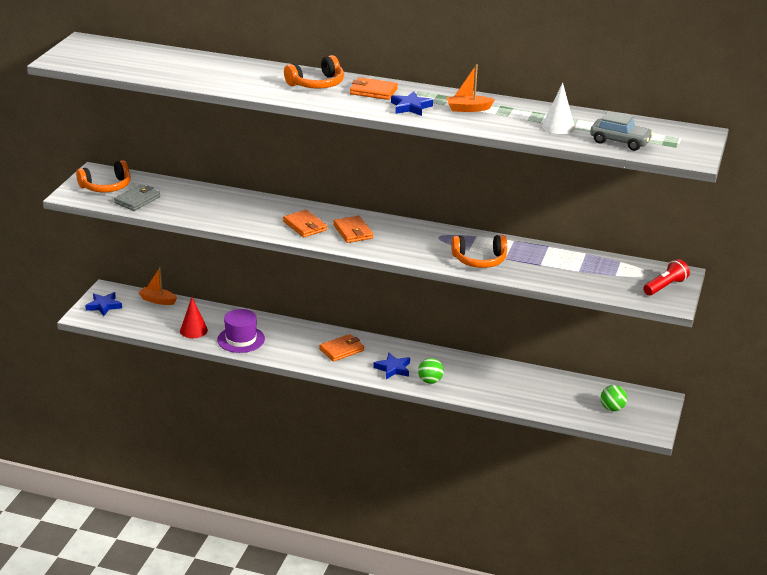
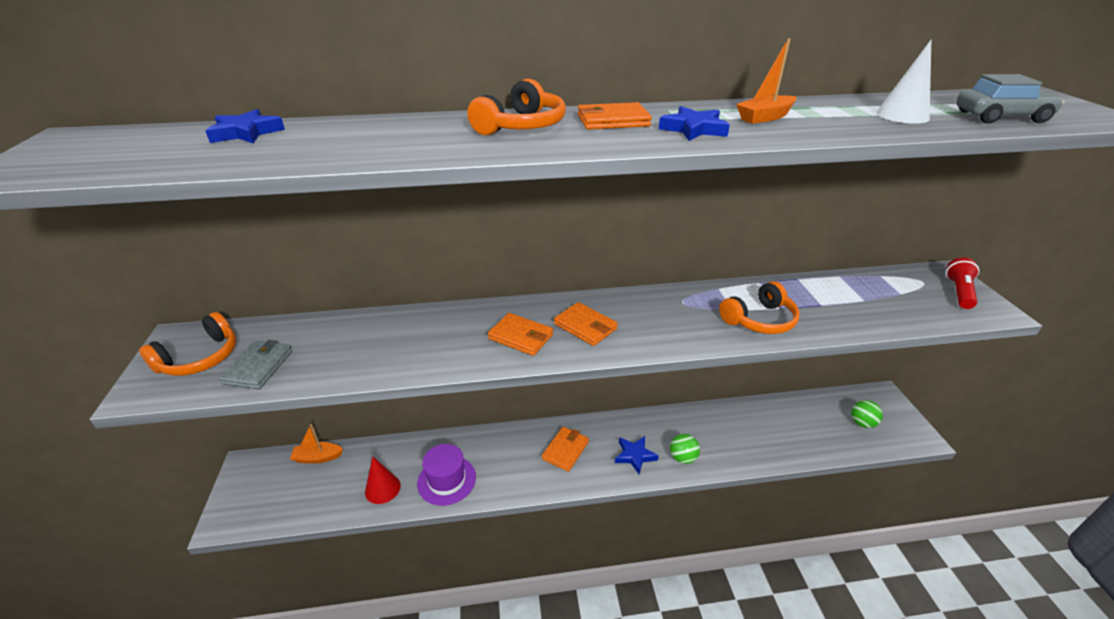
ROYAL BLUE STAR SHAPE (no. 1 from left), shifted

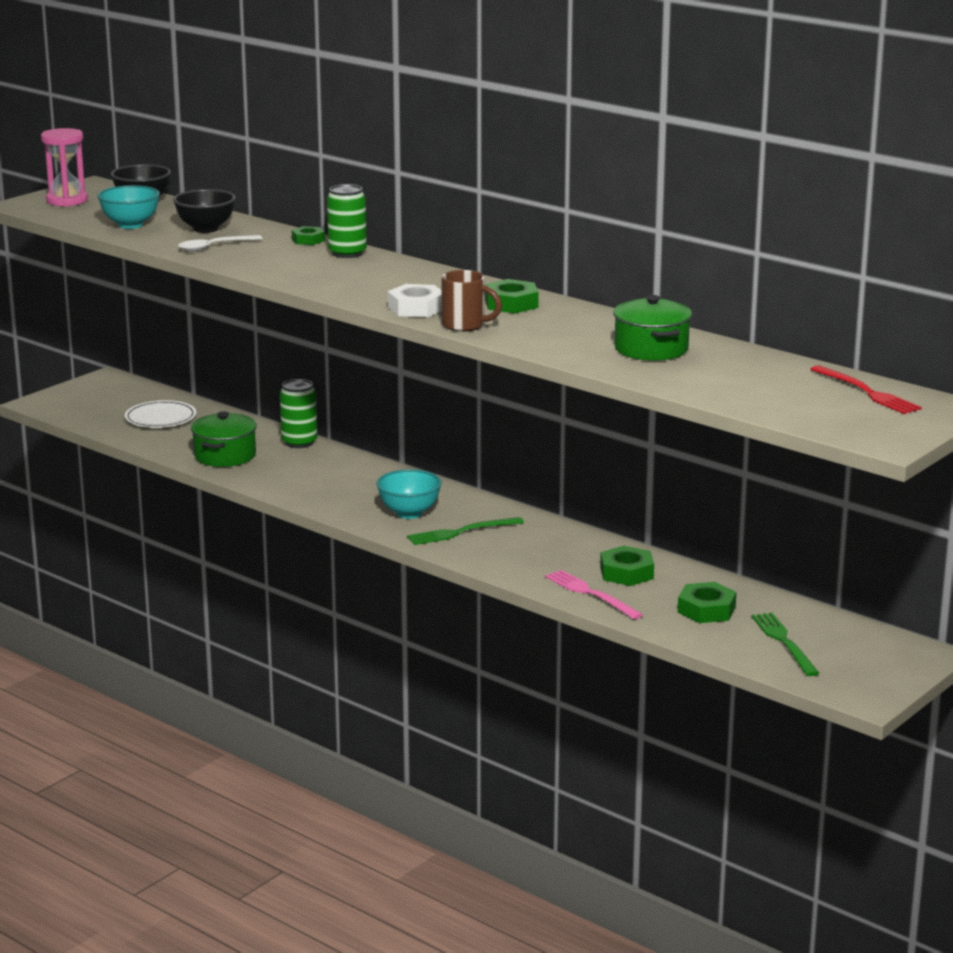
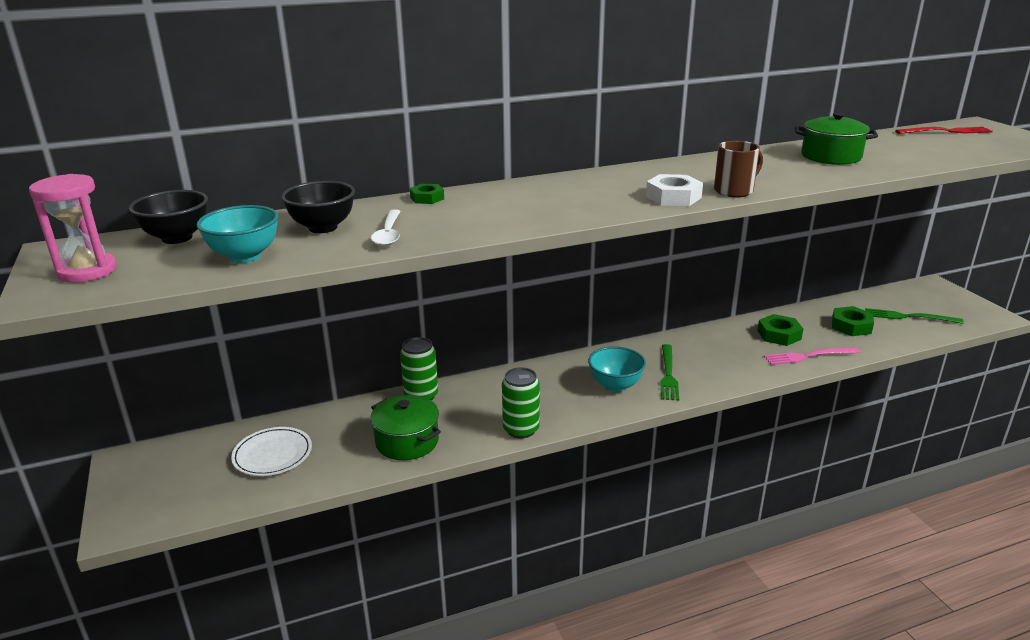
EMERALD HEXAGON NUT (no. 2 from left) → -
EMERALD SODA CAN (no. 2 from left), shifted

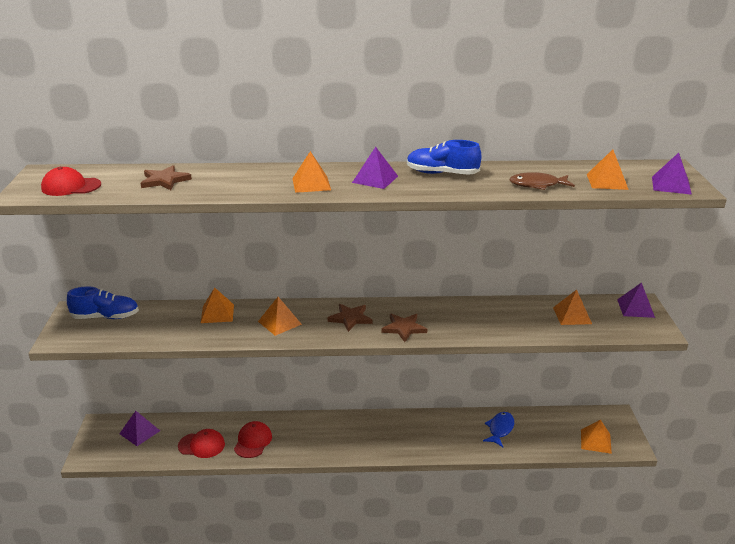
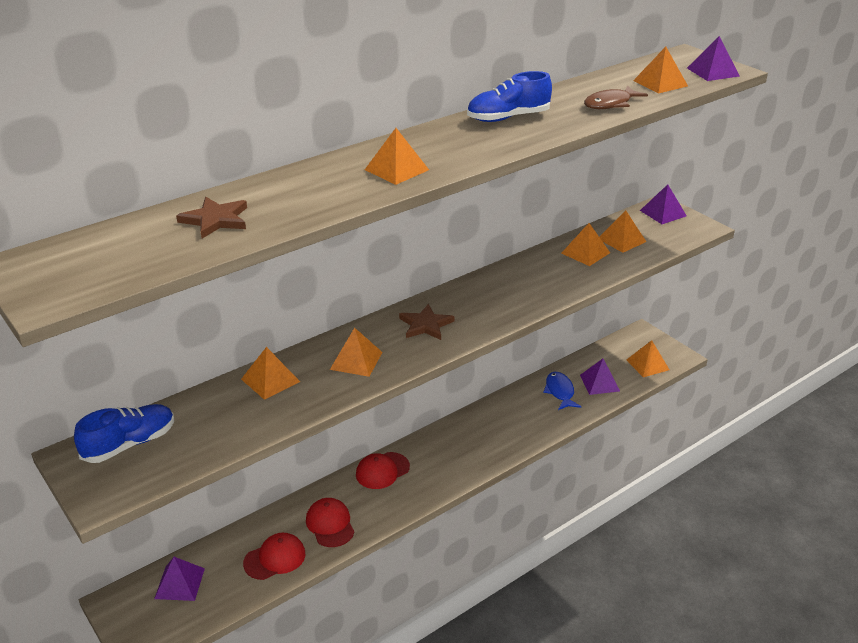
RUSSET STAR SHAPE (no. 3 from left) → -
- → ORANGE-COLOURED PYRAMID (no. 4 from left)
SCARLET PEAKED CAP (no. 1 from left in the first image) → SCARLET PEAKED CAP (no. 3 from left), shifted
PURPLE PYRAMID (no. 2 from left), shifted

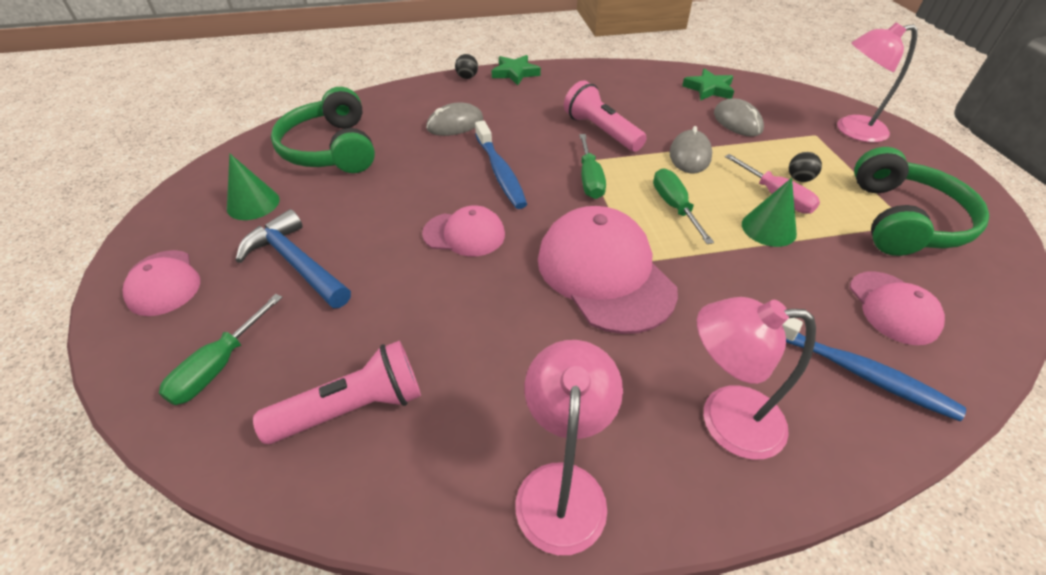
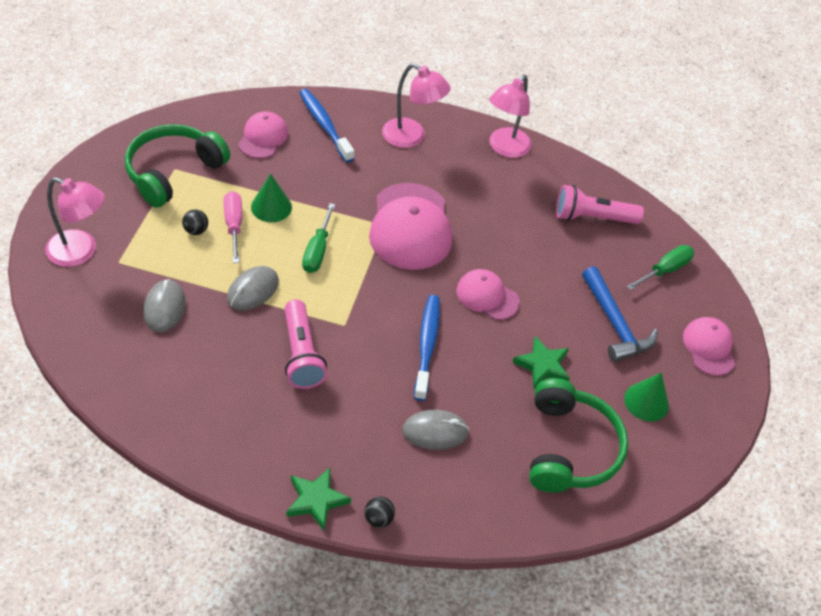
EMERALD FLAT SCREWDRIVER (no. 2 from left) → -
EMERALD STAR SHAPE (no. 2 from left), shifted

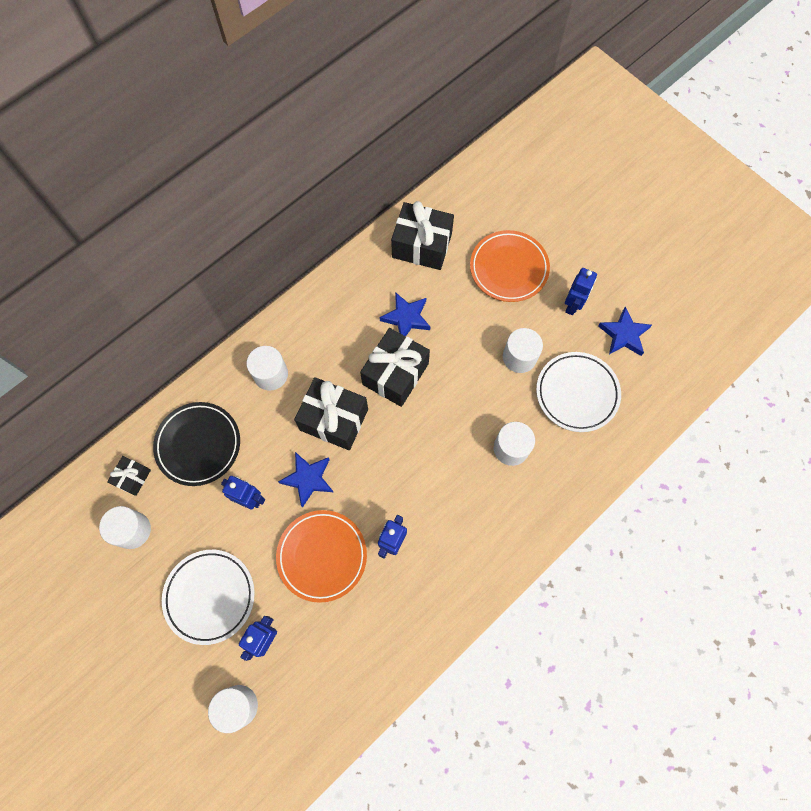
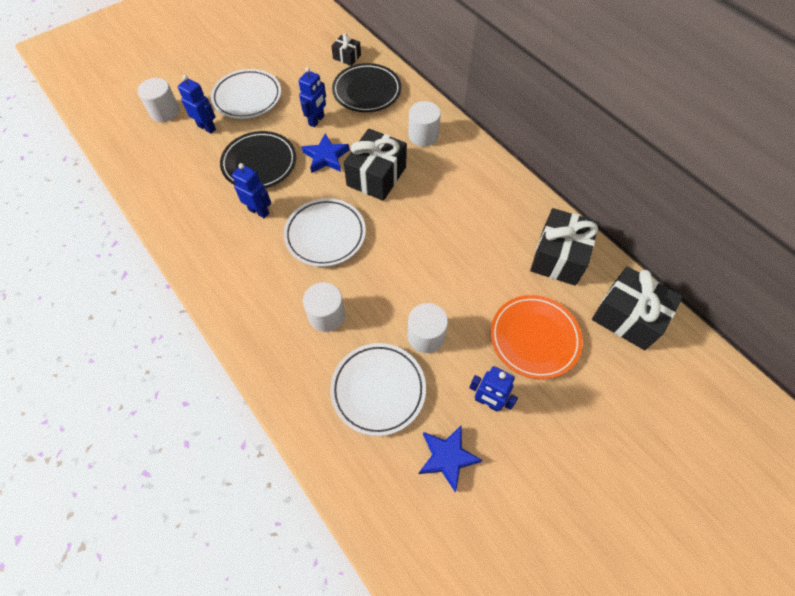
SNOW-WHITE SOLID CYLINDER (no. 1 from left) → -
ROYAL BLUE STAR SHAPE (no. 2 from left) → -
- → SNOW-WHITE DINNER PLATE (no. 2 from left)
JET-BLACK GIFT (no. 3 from left in the first image) → JET-BLACK GIFT (no. 4 from left), shifted
ORANGE-COLOURED DINNER PLATE (no. 1 from left) → JET-BLACK DINNER PLATE (no. 1 from left)

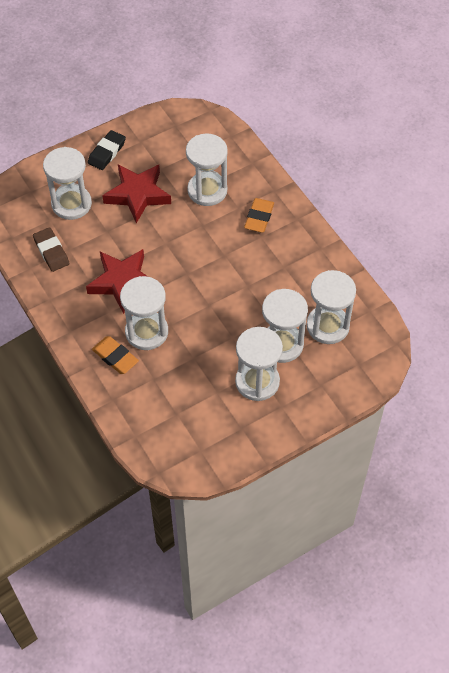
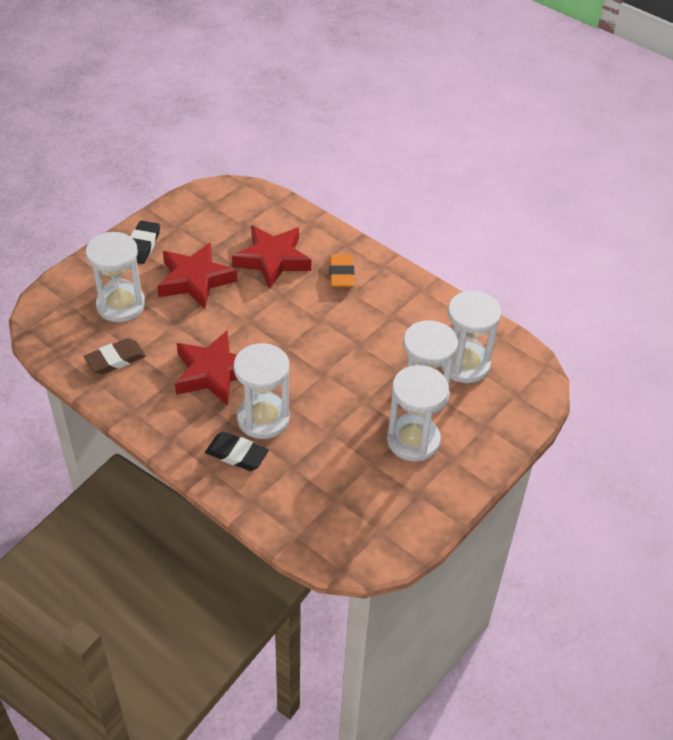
SNOW-WHITE SAND TIMER (no. 3 from left) → SCARLET STAR SHAPE (no. 3 from left)
ORANGE-COLOURED GUM ERASER (no. 1 from left) → JET-BLACK GUM ERASER (no. 2 from left)
RUSSET GUM ERASER, 75 degrees counterclockwise

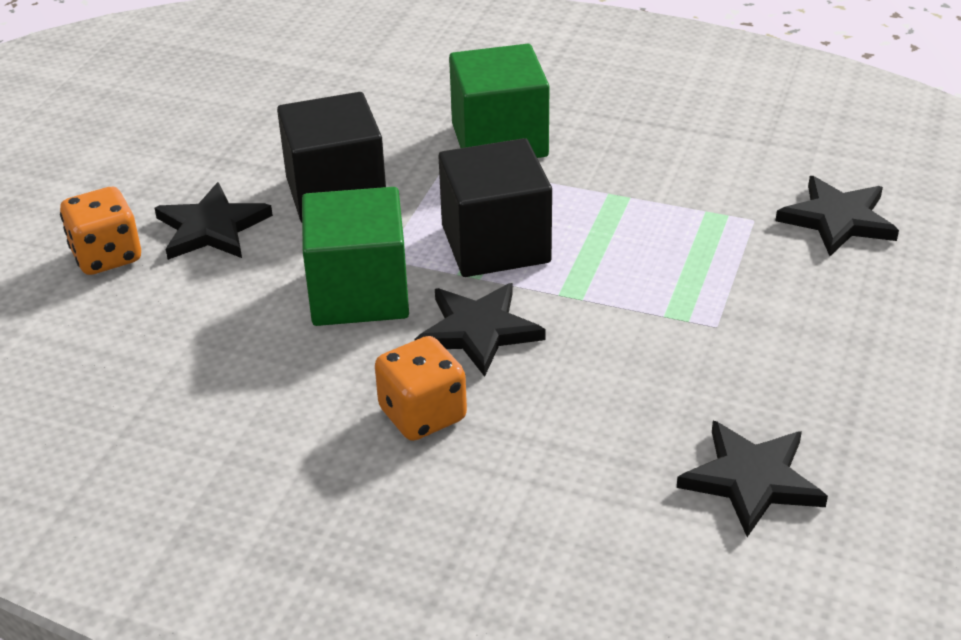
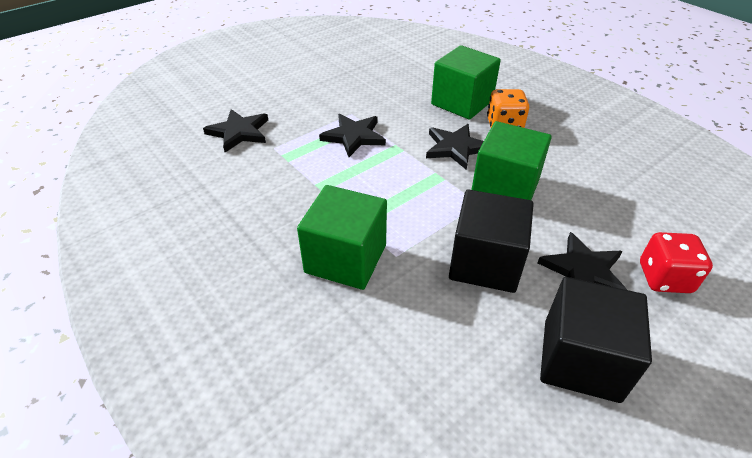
- → EMERALD CUBE (no. 2 from left)
JET-BLACK CUBE (no. 2 from left), shifted
JET-BLACK STAR SHAPE (no. 3 from left in the first image) → JET-BLACK STAR SHAPE (no. 2 from left), shifted
ORANGE-COLOURED DICE (no. 1 from left) → SCARLET DICE

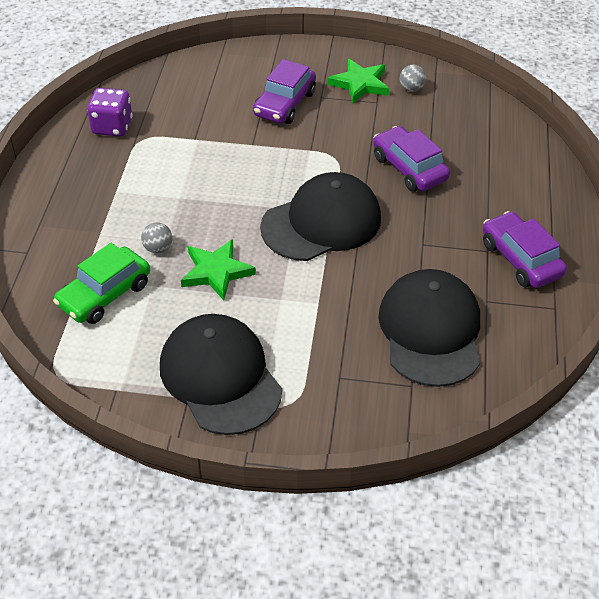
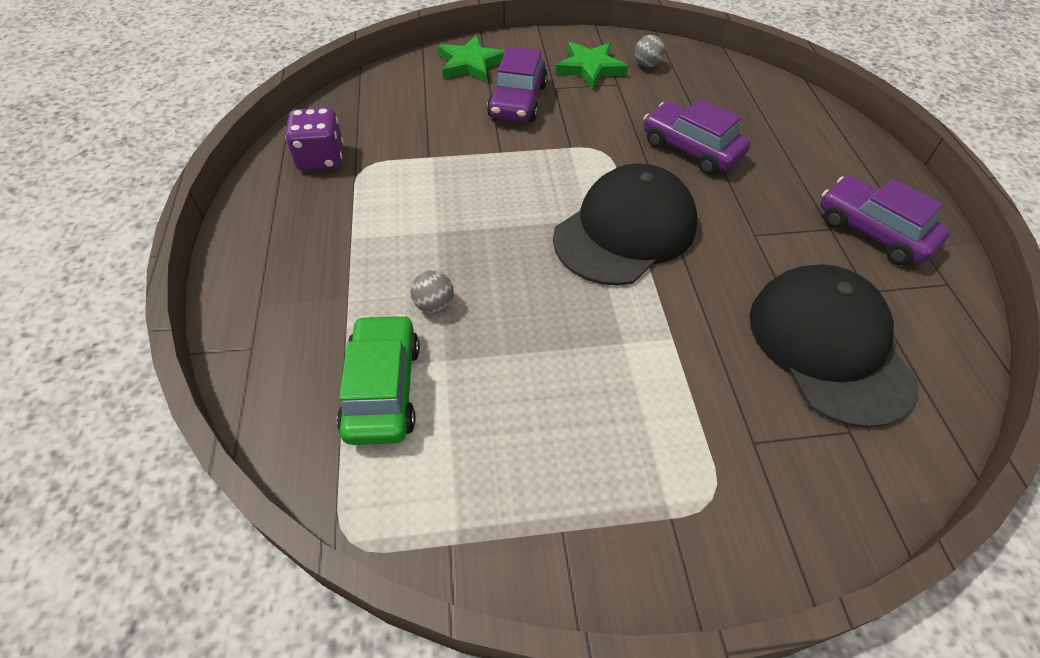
JET-BLACK PEAKED CAP (no. 1 from left) → -
EMERALD STAR SHAPE (no. 1 from left), shifted
EMERALD TOY CAR, 150 degrees clockwise

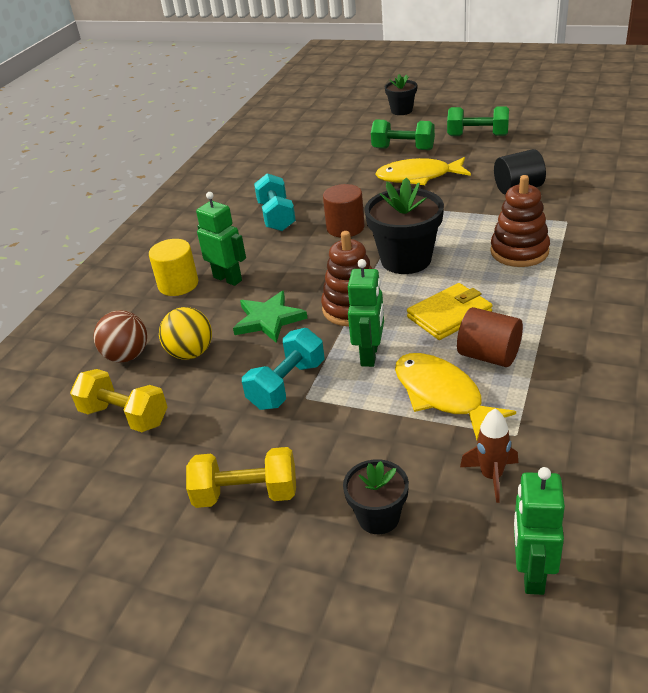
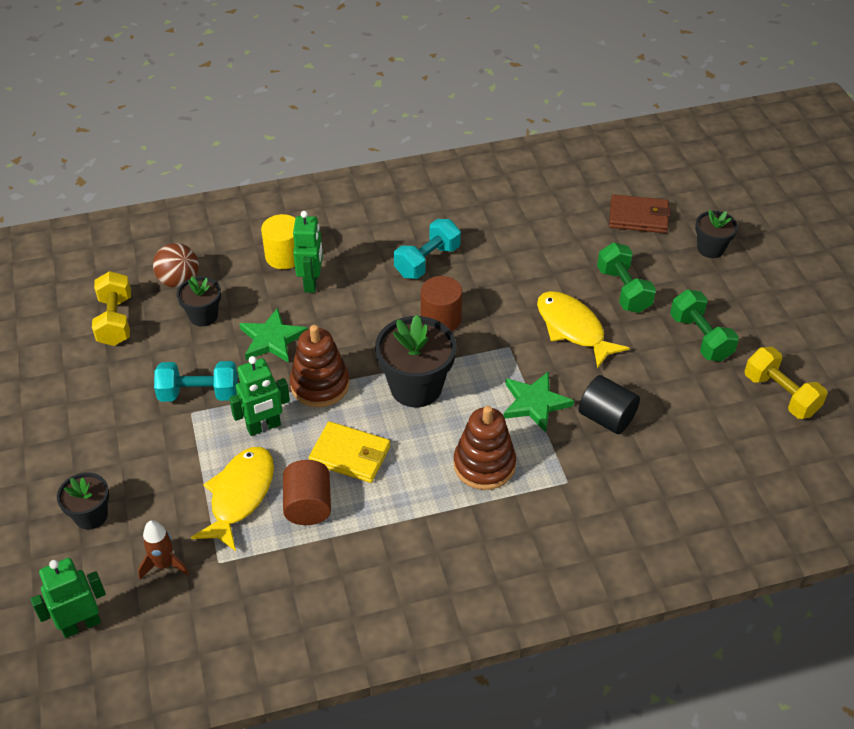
- → EMERALD STAR SHAPE (no. 2 from left)
- → RUSSET CARD WALLET
YELLOW HAND WEIGHT (no. 2 from left), shifted
YELLOW PLAY BALL → JET-BLACK POTTED PLANT (no. 2 from left)

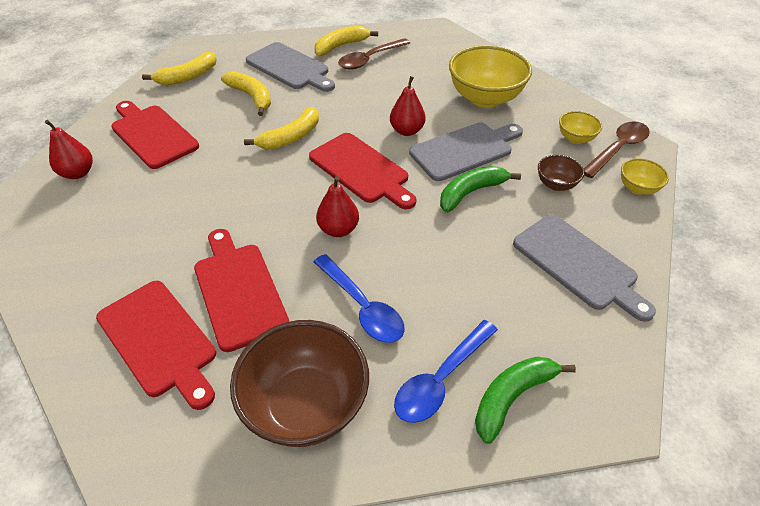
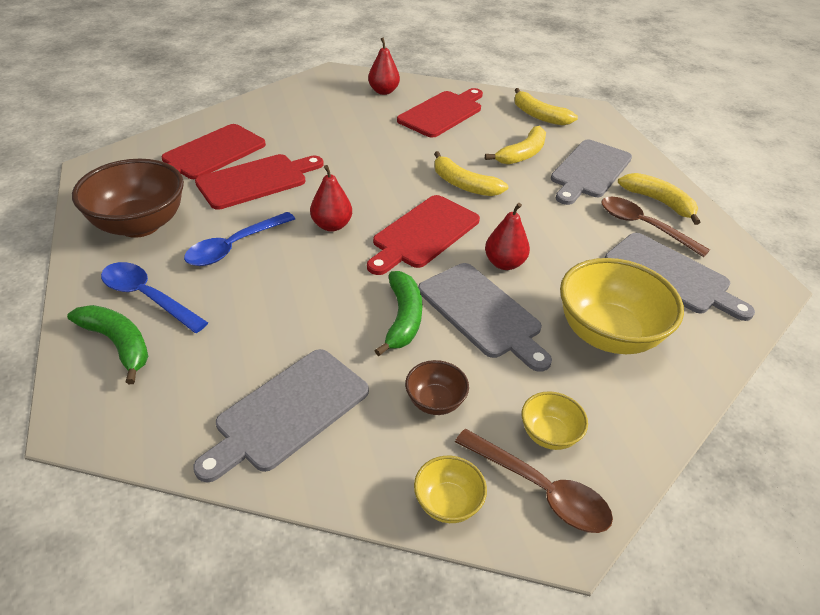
- → GREY BREAD BOARD (no. 4 from left)
EMERALD BANANA FRUIT (no. 1 from left in the first image) → EMERALD BANANA FRUIT (no. 2 from left), 45 degrees clockwise

